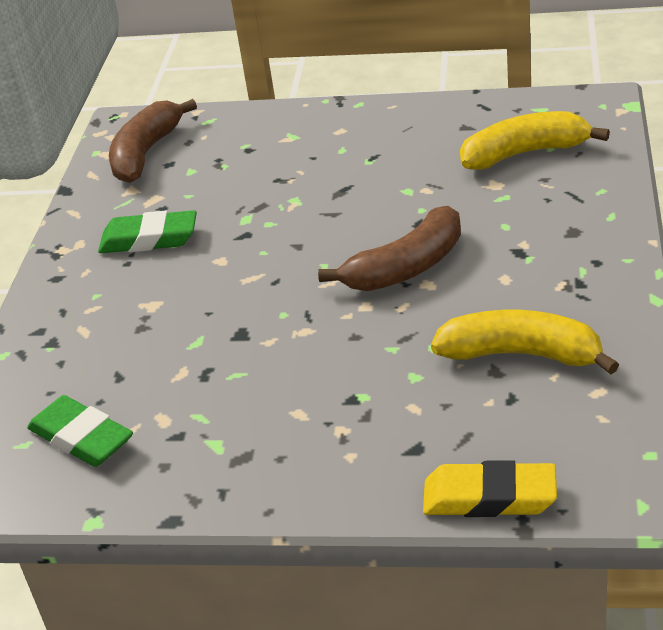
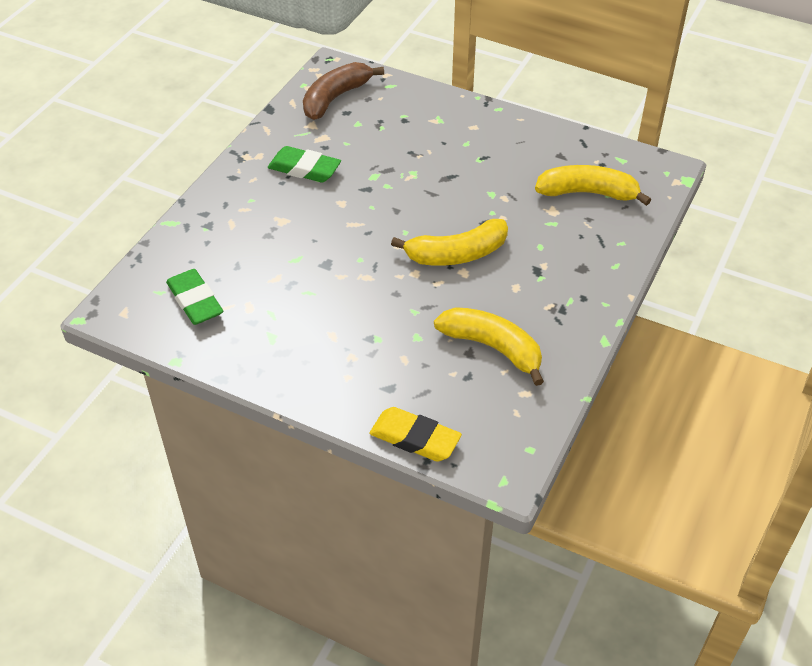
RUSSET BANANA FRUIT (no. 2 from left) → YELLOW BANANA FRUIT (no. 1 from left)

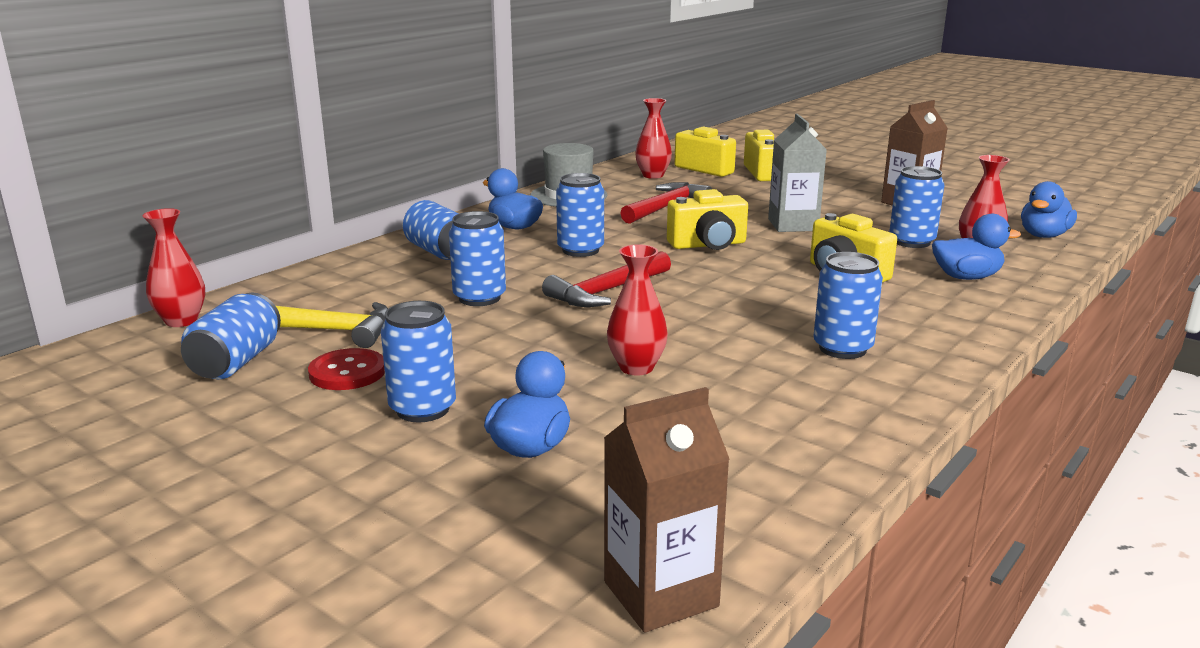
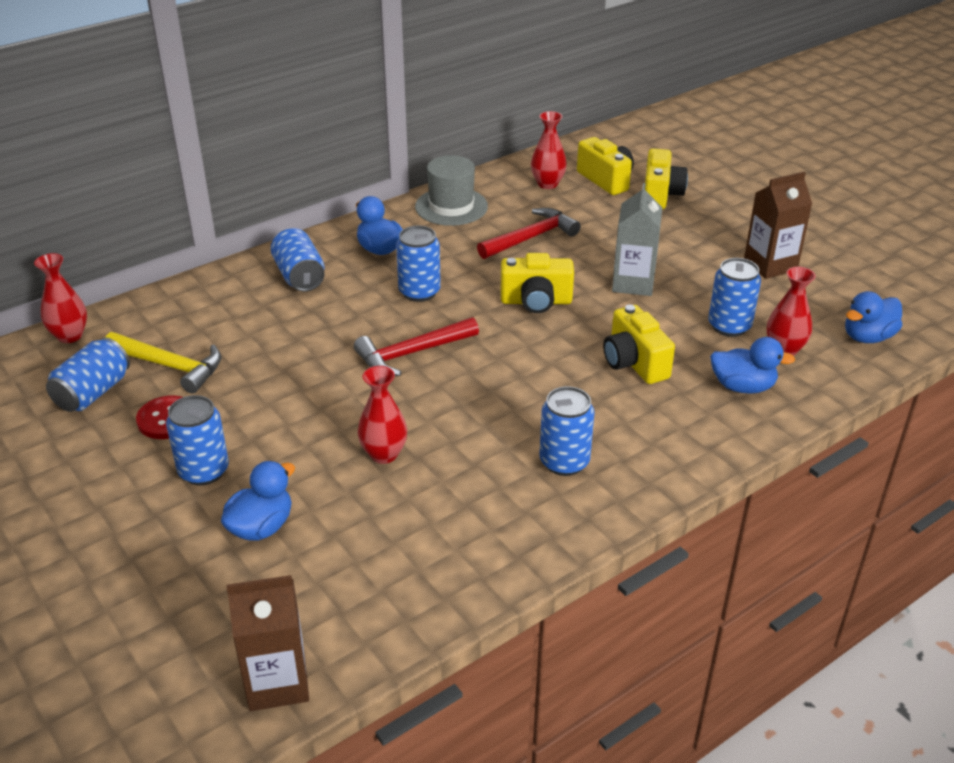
ROYAL BLUE SODA CAN (no. 4 from left) → -

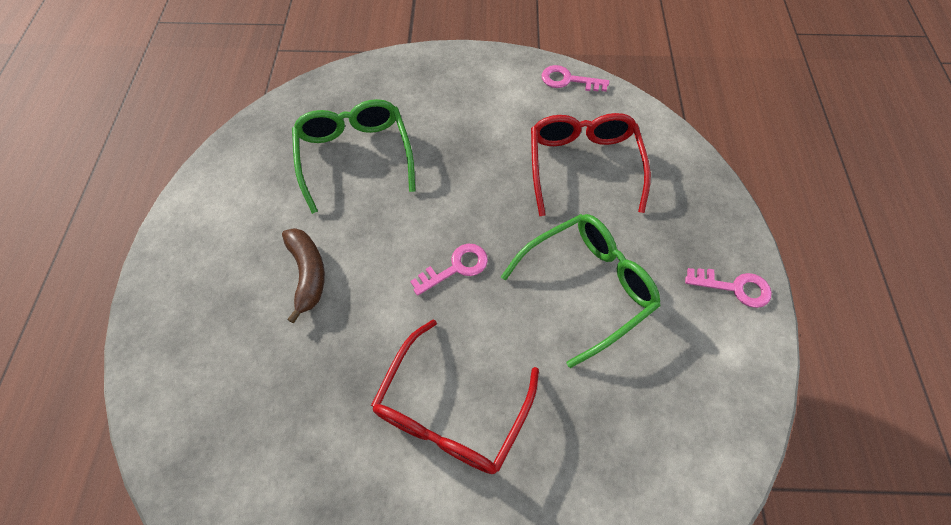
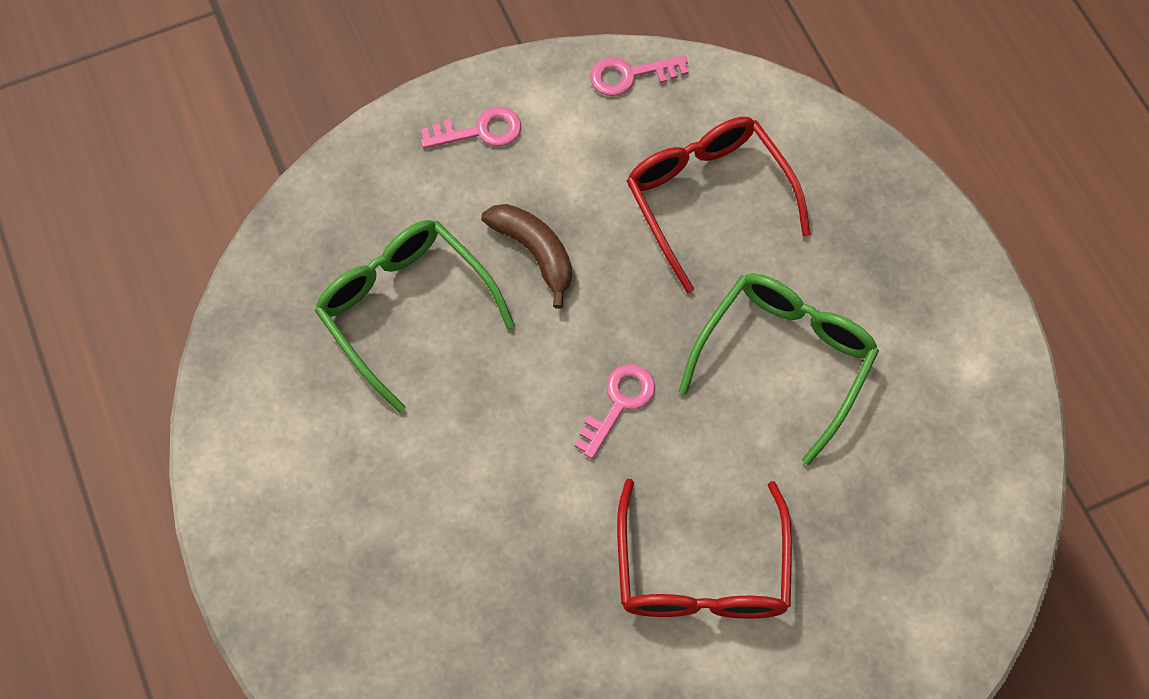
RUSSET BANANA FRUIT, shifted
PINK LATCHKEY (no. 3 from left in the first image) → PINK LATCHKEY (no. 1 from left), shifted

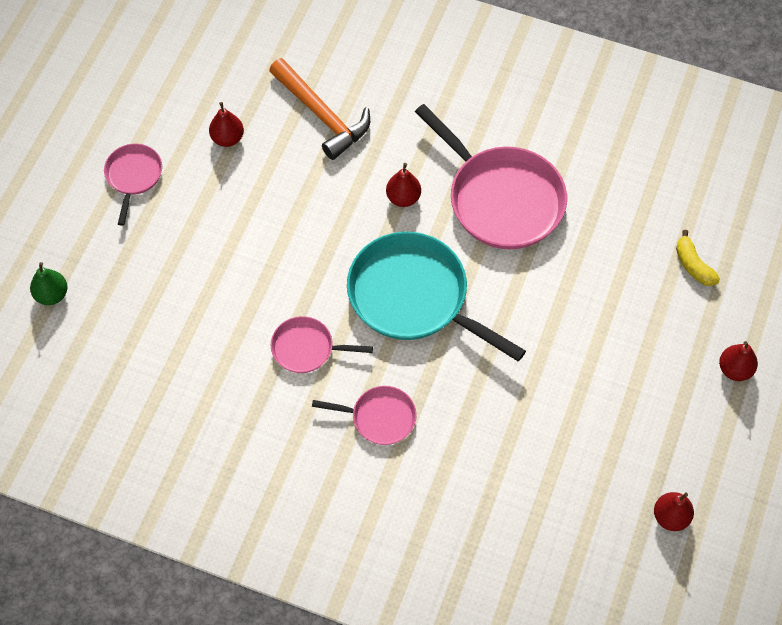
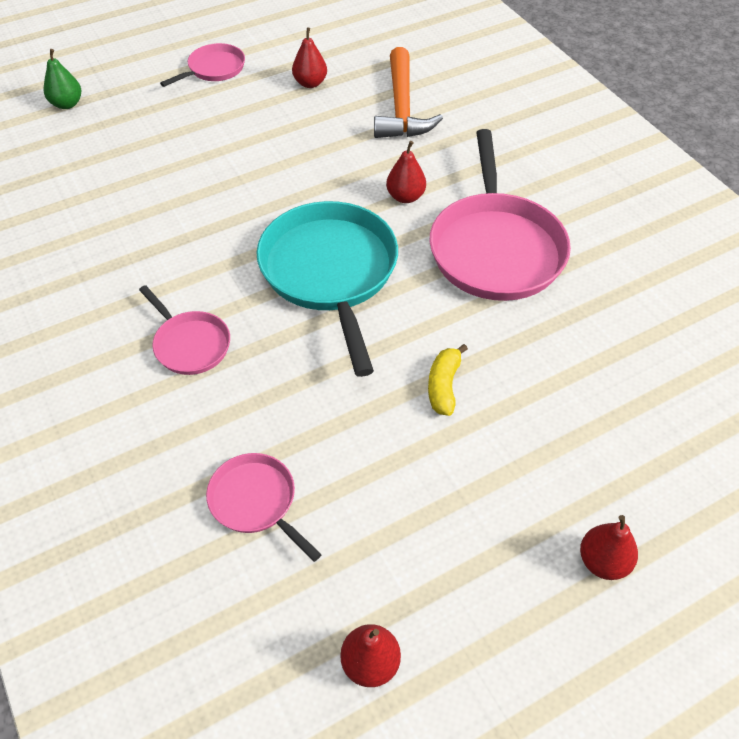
PINK FRYING PAN (no. 2 from left in the first image) → PINK FRYING PAN (no. 3 from left), shifted
YELLOW BANANA FRUIT, shifted

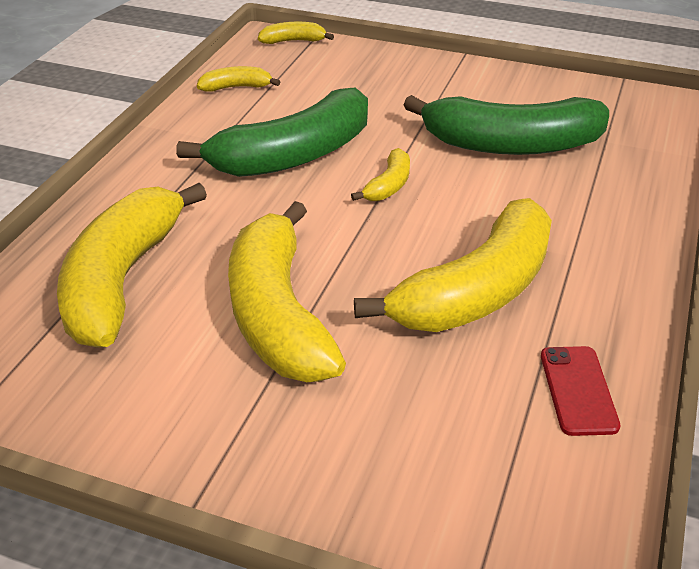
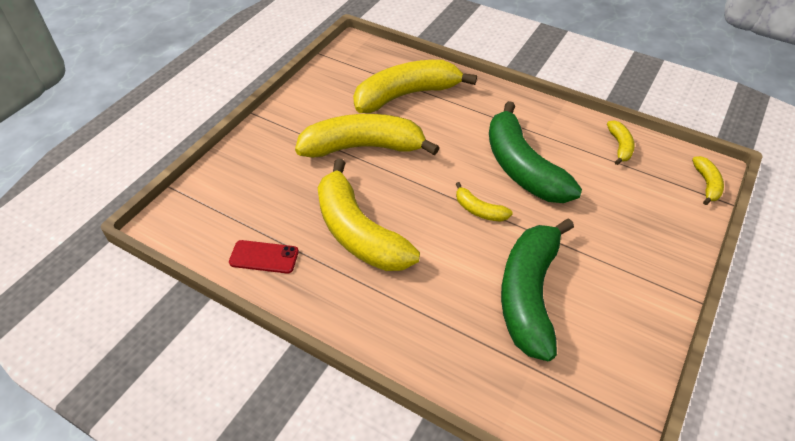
YELLOW BANANA FRUIT (no. 1 from left in the first image) → YELLOW BANANA FRUIT (no. 3 from left), 45 degrees counterclockwise

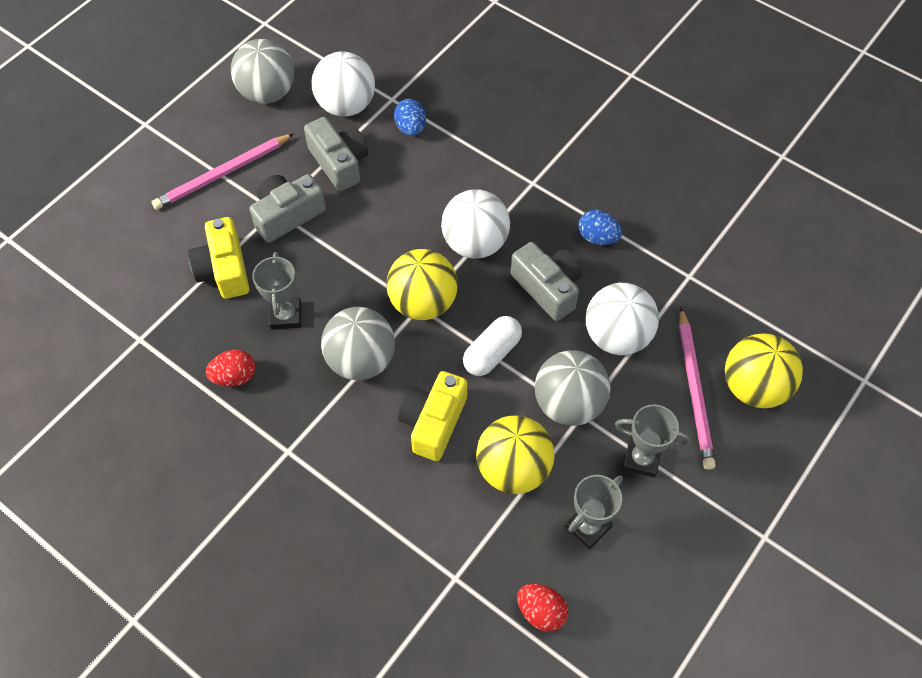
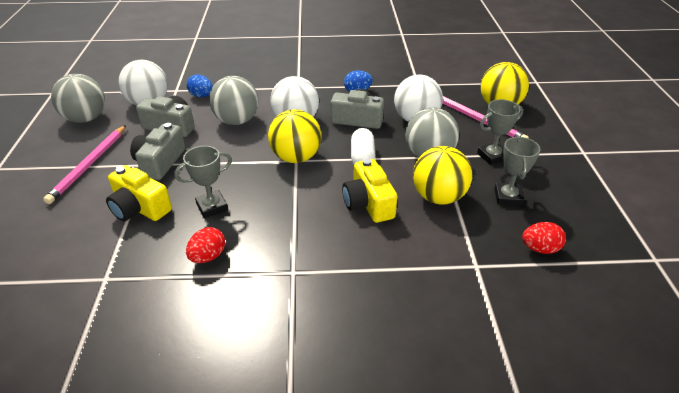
GREY PLAY BALL (no. 2 from left), shifted
GREY AWARD CUP (no. 1 from left), 75 degrees counterclockwise

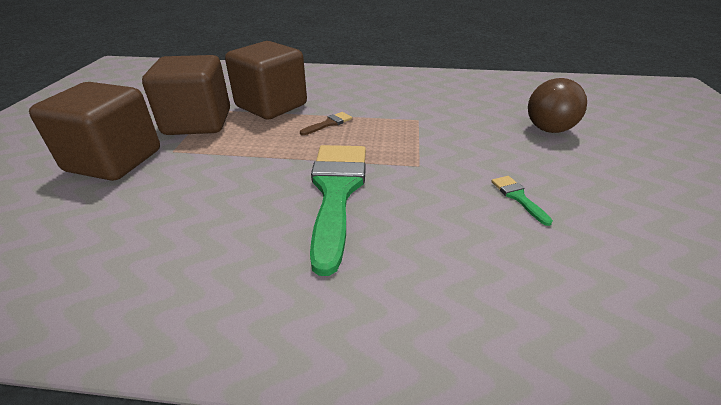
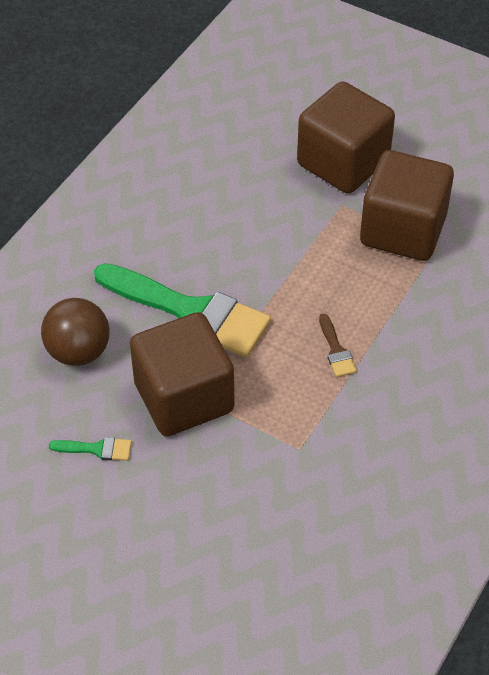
RUSSET CUBE (no. 3 from left in the first image) → RUSSET CUBE (no. 1 from left), shifted
RUSSET PLAY BALL, shifted

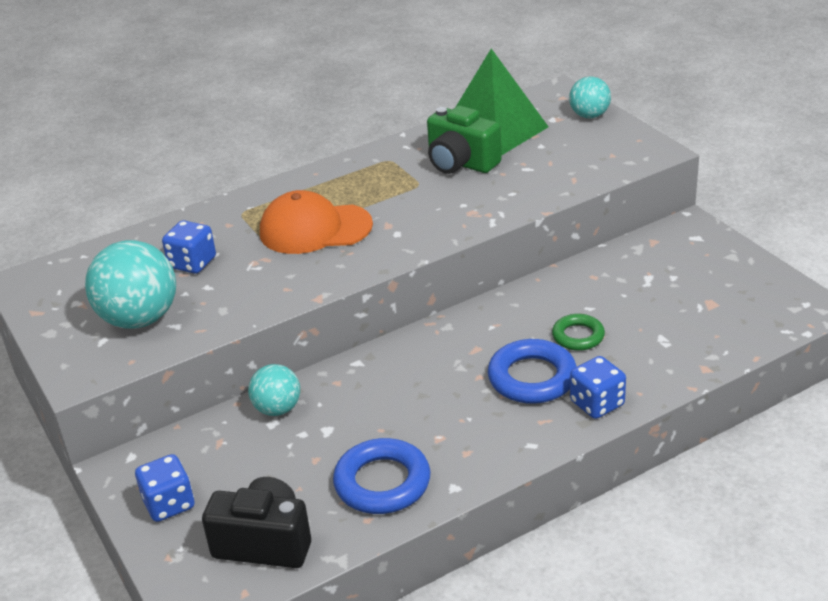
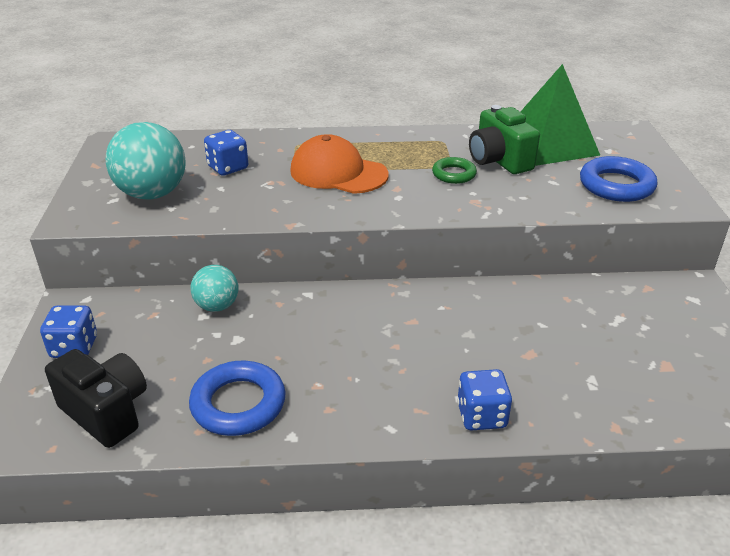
TURQUOISE PLAY BALL (no. 3 from left) → -
ROYAL BLUE RING (no. 2 from left), shifted
EMERALD RING, shifted

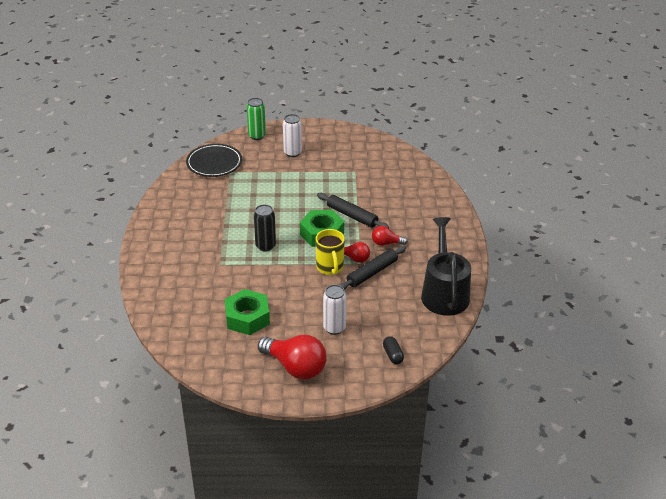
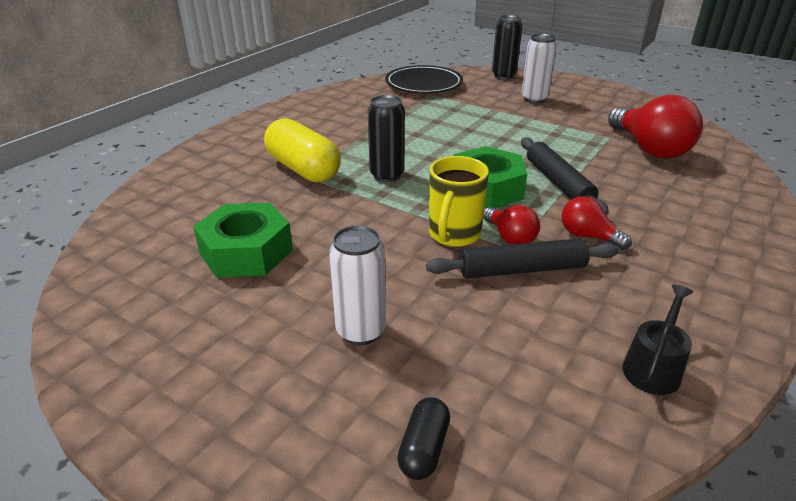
- → YELLOW PILL
SCARLET BULB (no. 1 from left in the first image) → SCARLET BULB (no. 3 from left), shifted
EMERALD SODA CAN → JET-BLACK SODA CAN (no. 2 from left)
JET-BLACK SPRINKLING CAN, x0.46

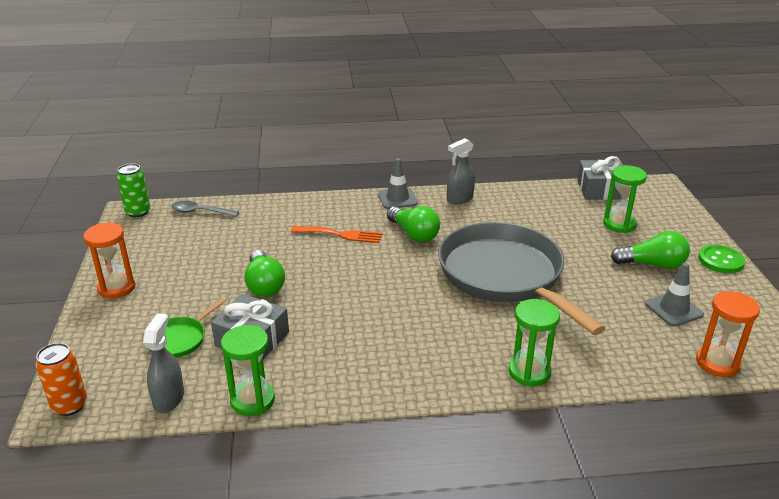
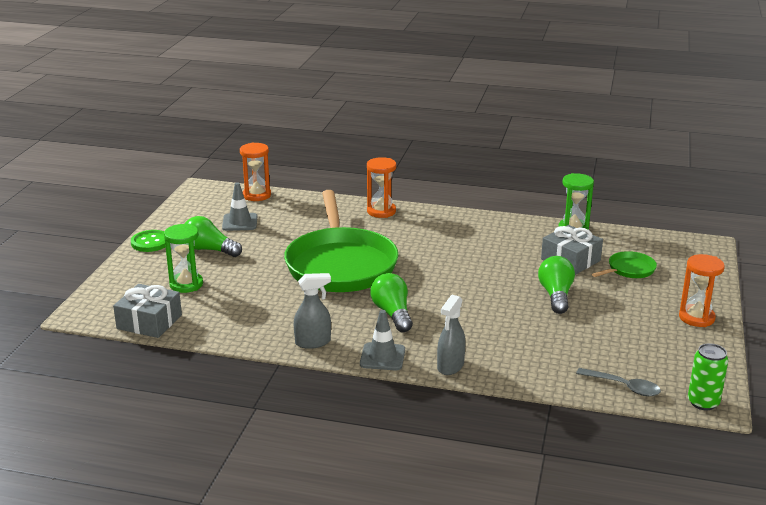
ORANGE-COLOURED SODA CAN → -
ORANGE-COLOURED DINNER FORK → -
GREY SPRAY BOTTLE (no. 1 from left in the first image) → GREY SPRAY BOTTLE (no. 2 from left), shifted
GREY FRYING PAN → EMERALD FRYING PAN (no. 1 from left)
EMERALD SAND TIMER (no. 2 from left) → ORANGE-COLOURED SAND TIMER (no. 2 from left)

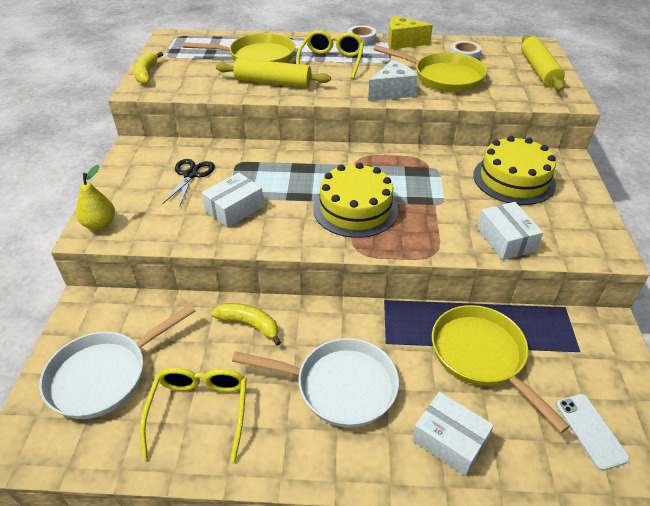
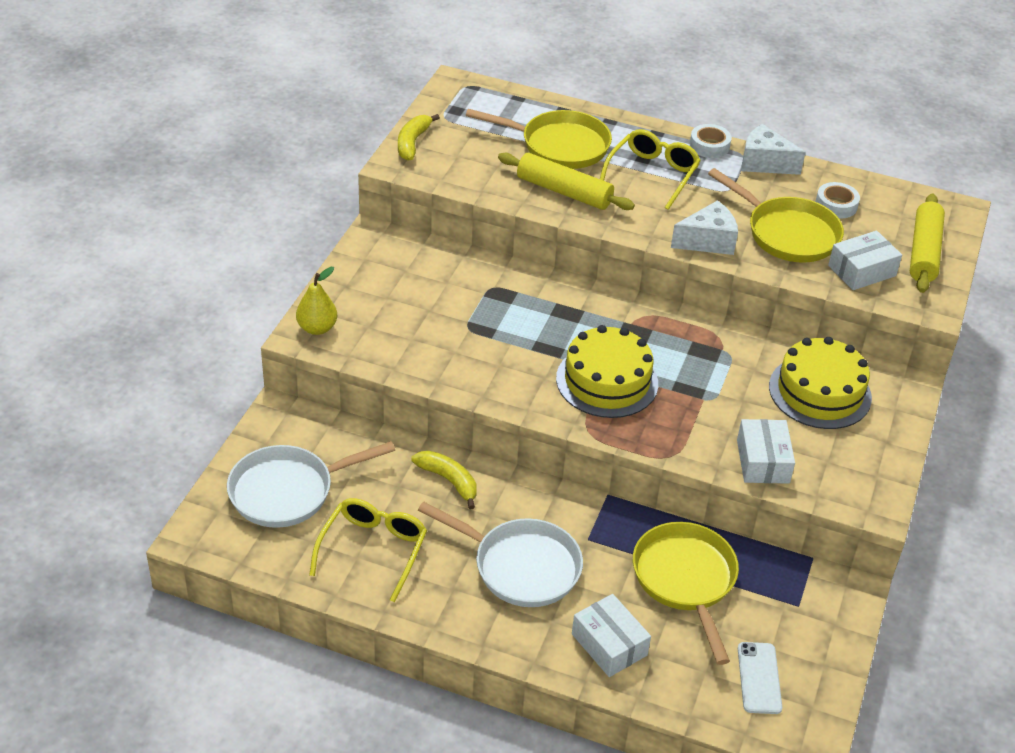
JET-BLACK PAIR OF SCISSORS → -
SNOW-WHITE PACKAGE (no. 1 from left in the first image) → SNOW-WHITE PACKAGE (no. 3 from left), shifted
YELLOW CHEESE → SNOW-WHITE CHEESE (no. 2 from left)

